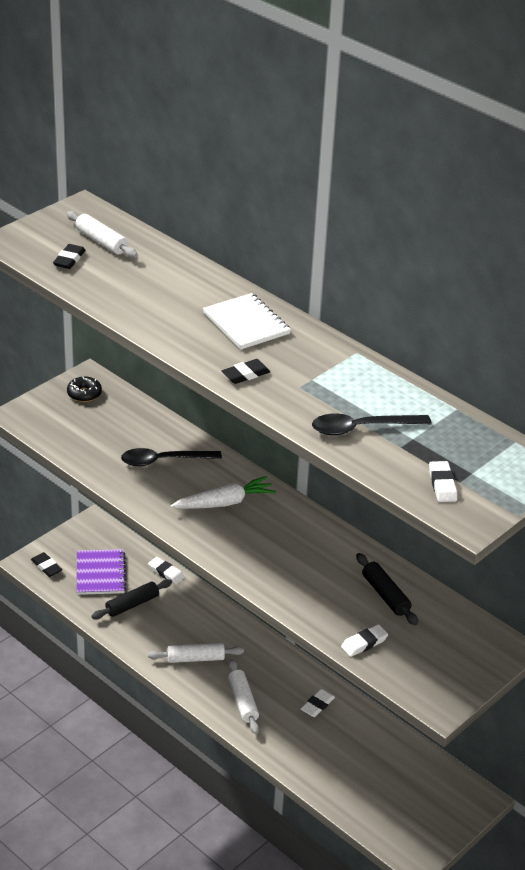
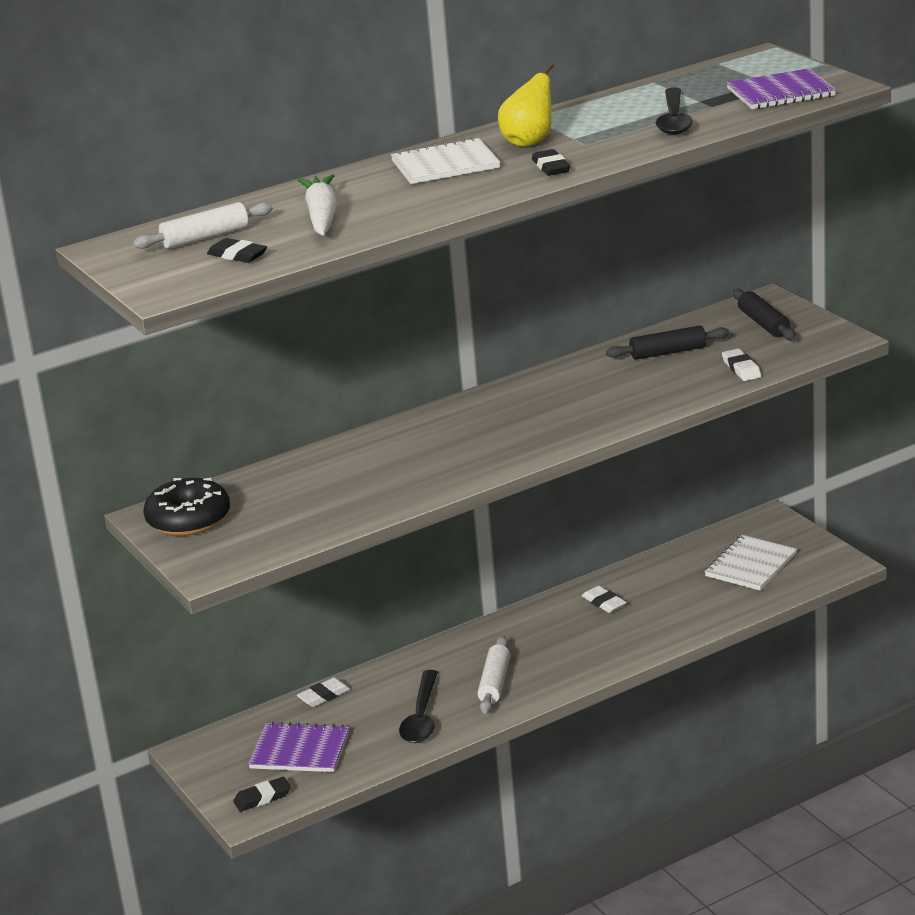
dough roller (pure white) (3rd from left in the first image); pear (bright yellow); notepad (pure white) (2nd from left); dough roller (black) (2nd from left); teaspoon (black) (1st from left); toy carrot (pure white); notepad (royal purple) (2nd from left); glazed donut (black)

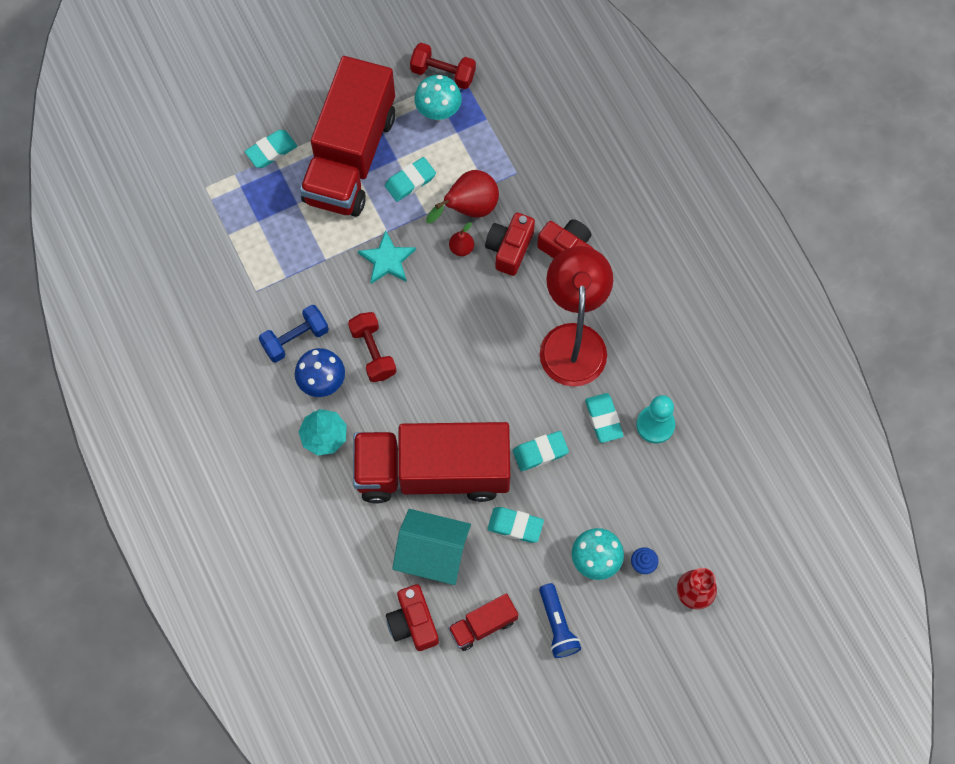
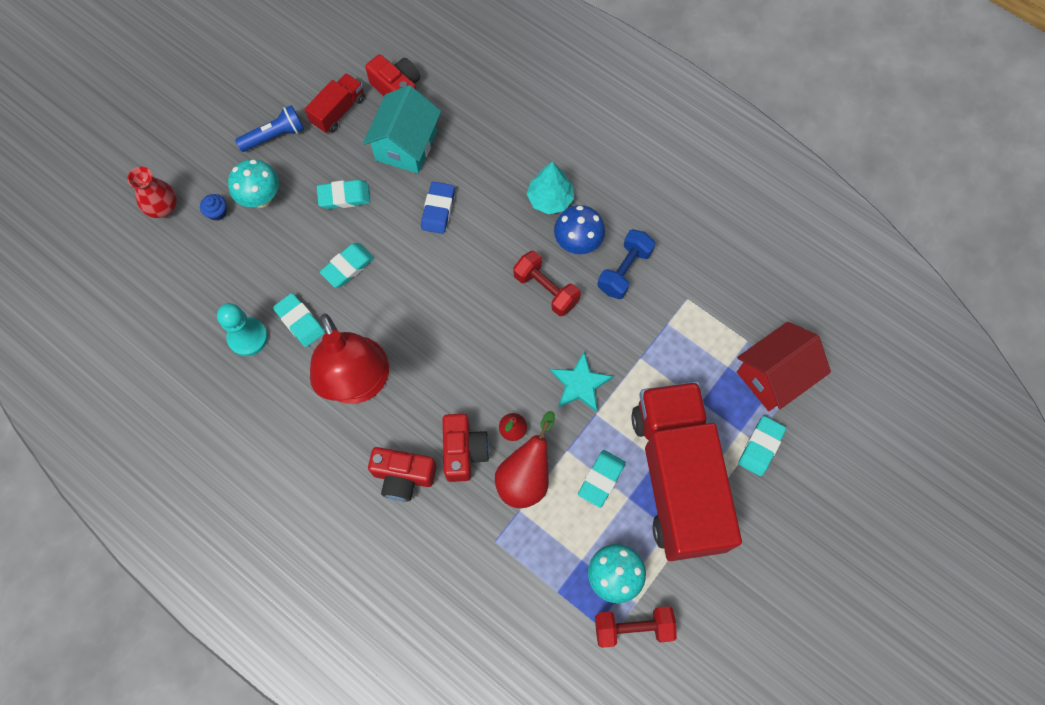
house (scarlet); eraser (royal blue); house (turquoise); flashlight (royal blue)

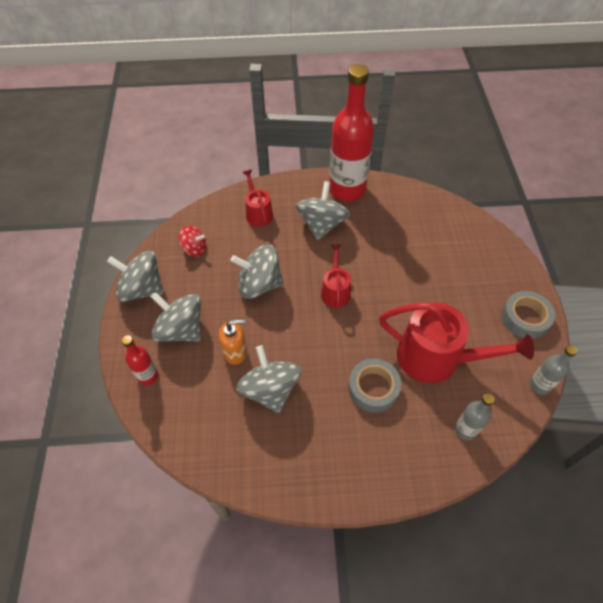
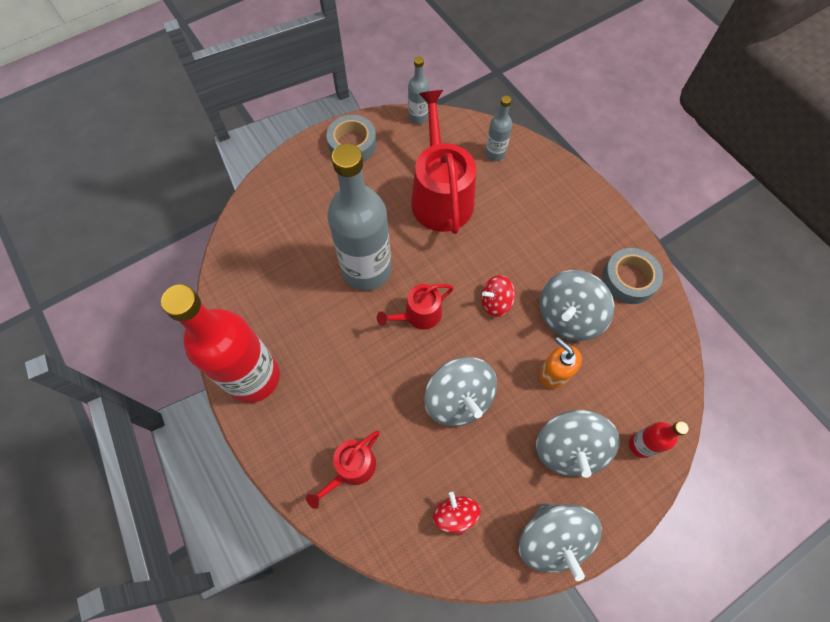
whirligig (ash-grey) (5th from left in the first image); drink bottle (ash-grey) (1st from left); whirligig (scarlet) (2nd from left); roll of tape (ash-grey) (2nd from left)

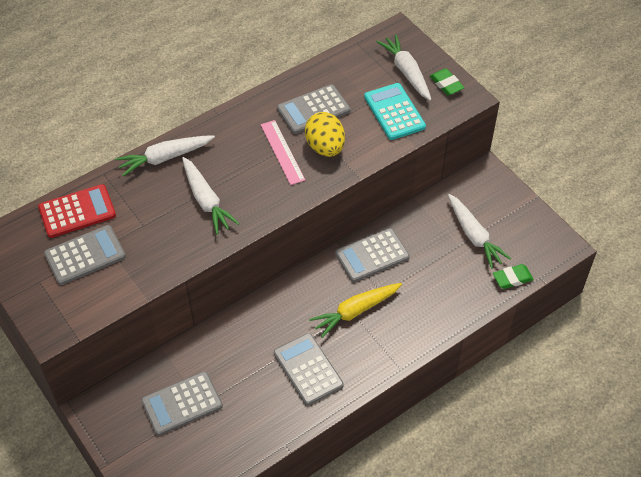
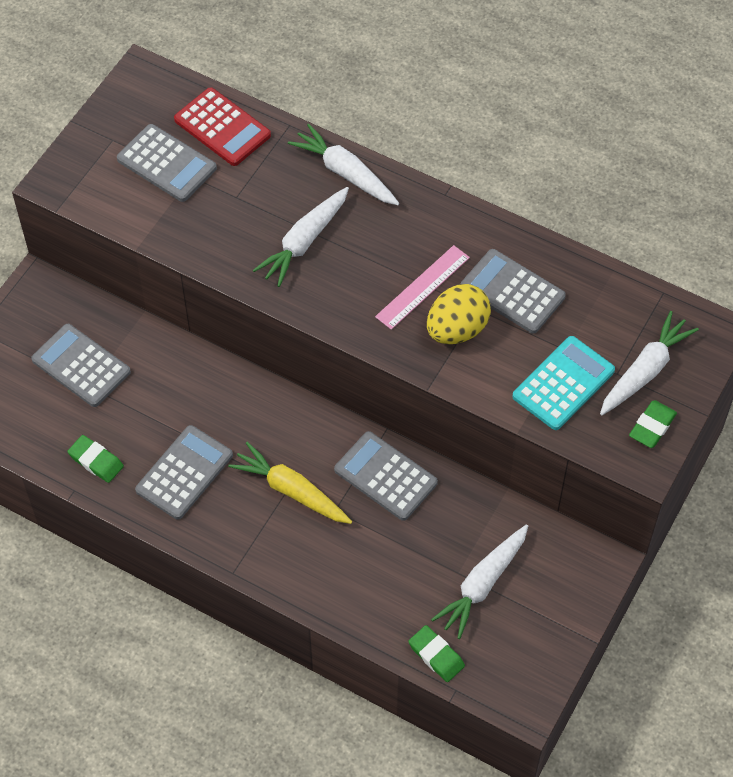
eraser (green) (1st from left)

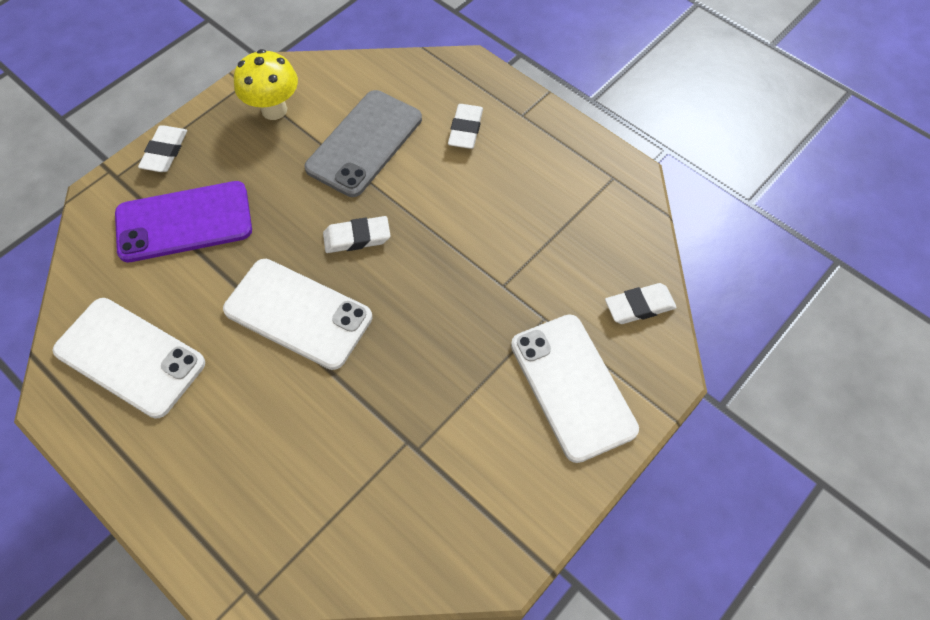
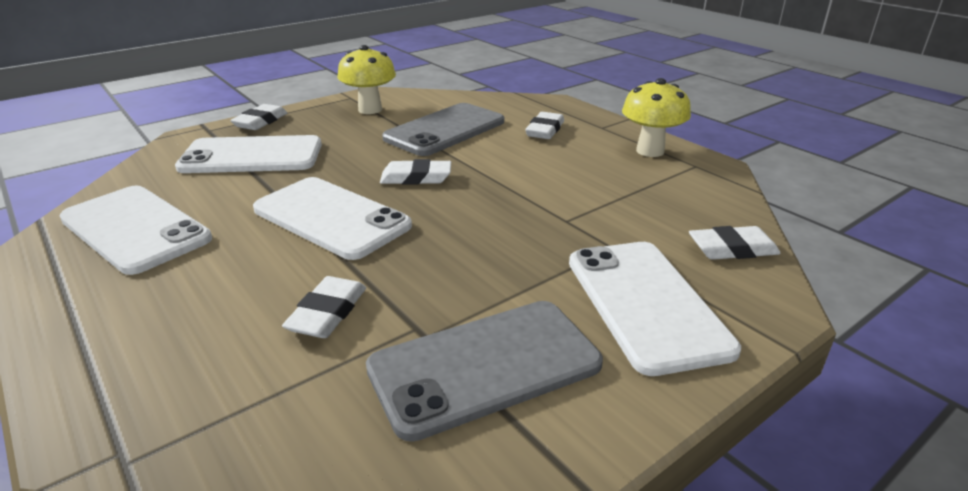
eraser (pure white) (2nd from left); mobile phone (ash-grey) (2nd from left); toadstool (bright yellow) (2nd from left); mobile phone (pure white) (2nd from left)

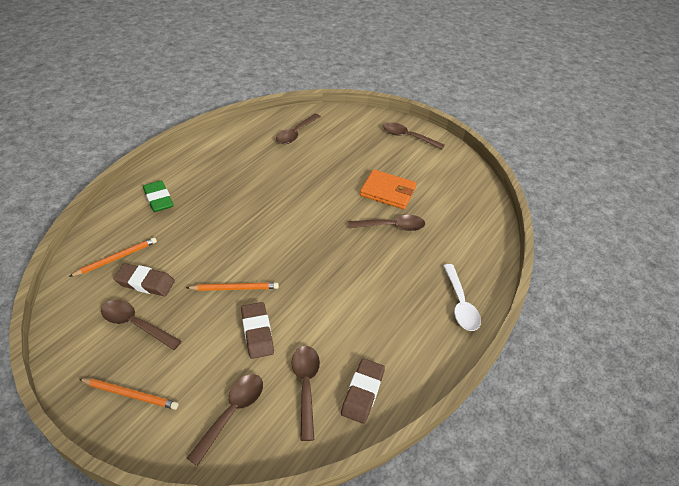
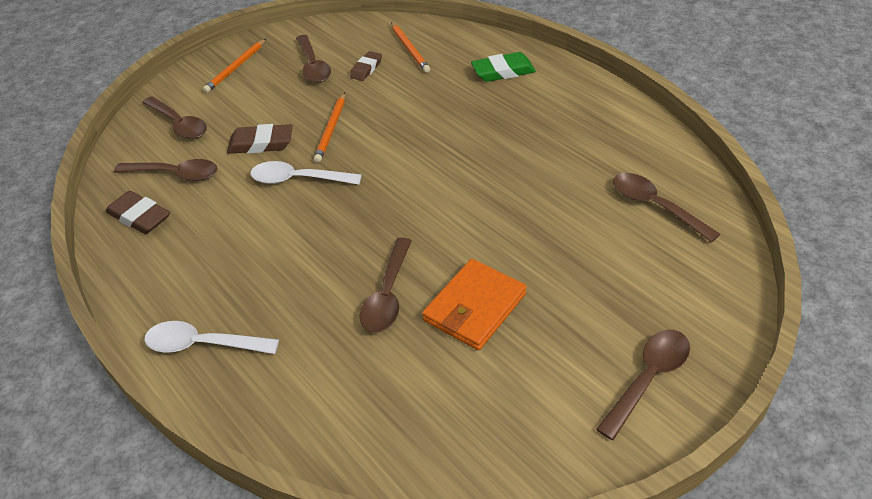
teaspoon (pure white) (2nd from left); teaspoon (brown) (3rd from left); eraser (brown) (3rd from left)

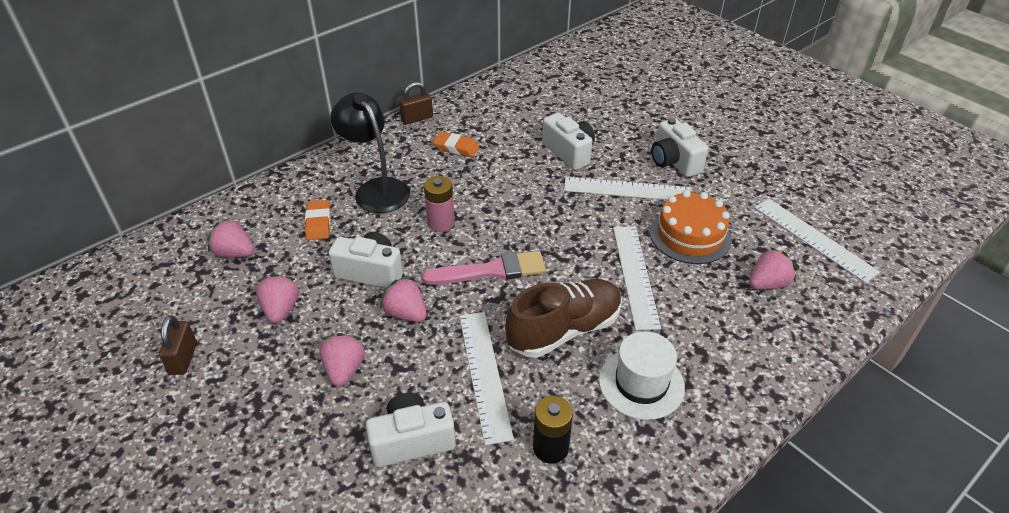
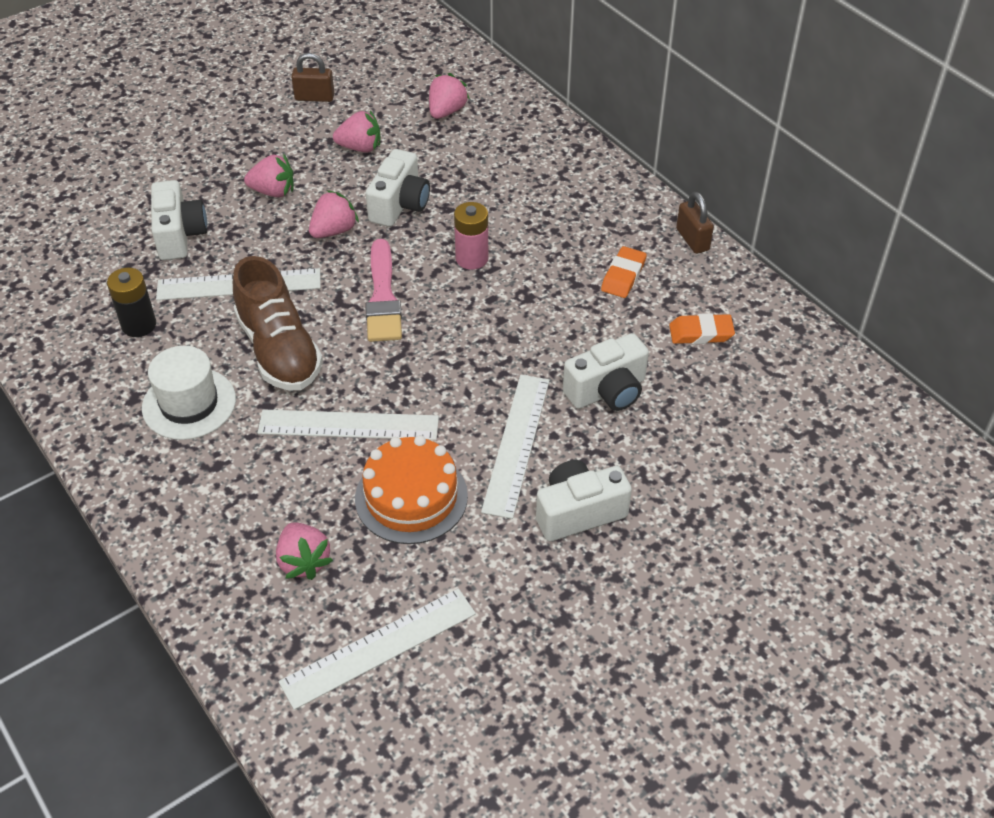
desk lamp (black); eraser (orange) (2nd from left)

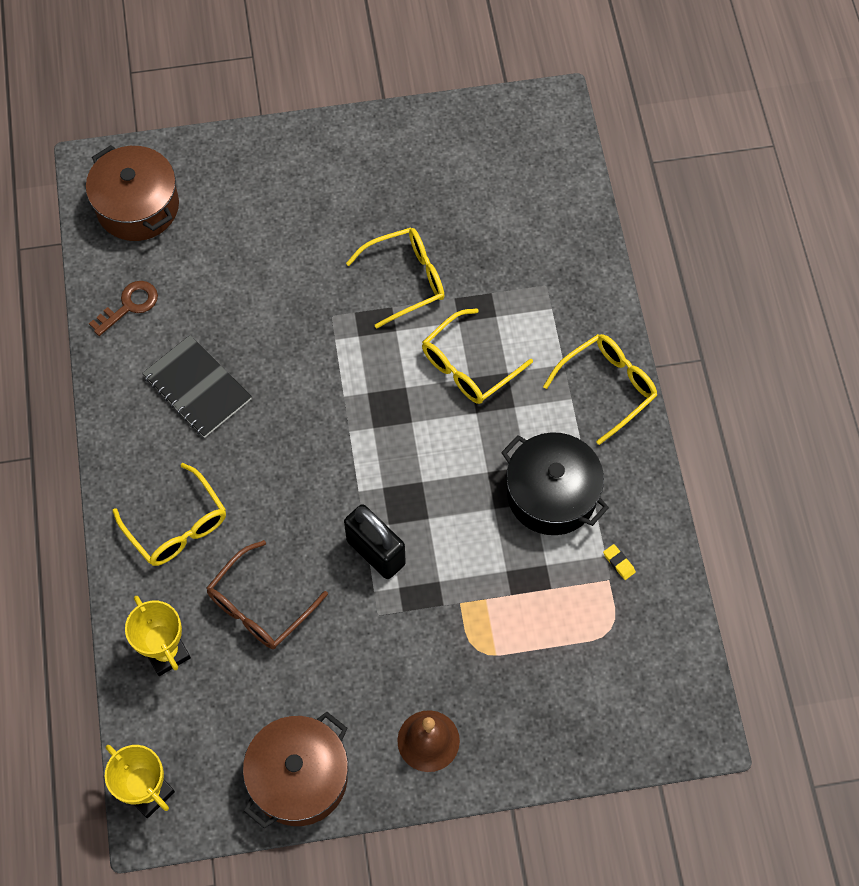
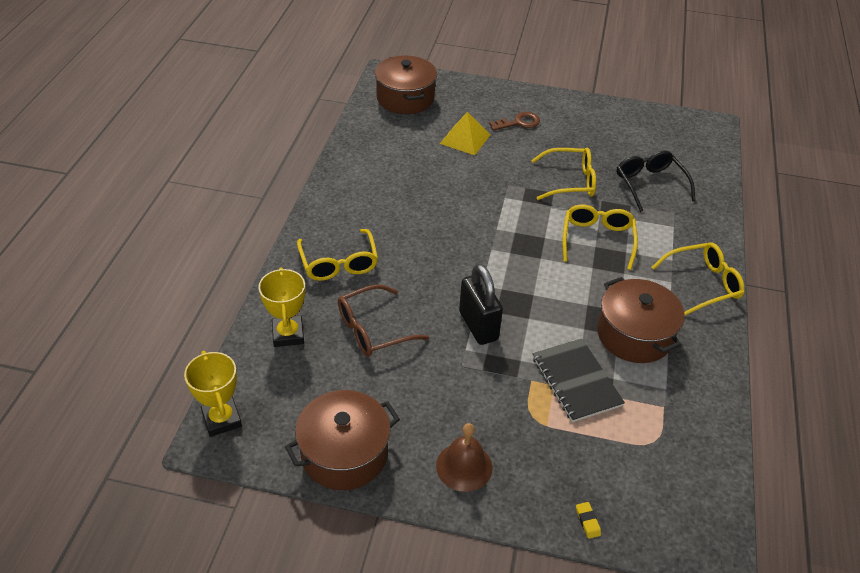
pyramid shape (bright yellow); eyeglasses (black); door key (brown); notepad (black); eraser (bright yellow); pot (brown) (3rd from left); eyeglasses (bright yellow) (3rd from left)

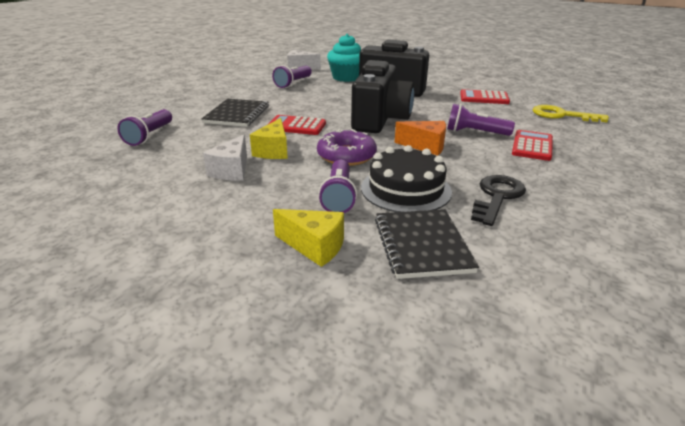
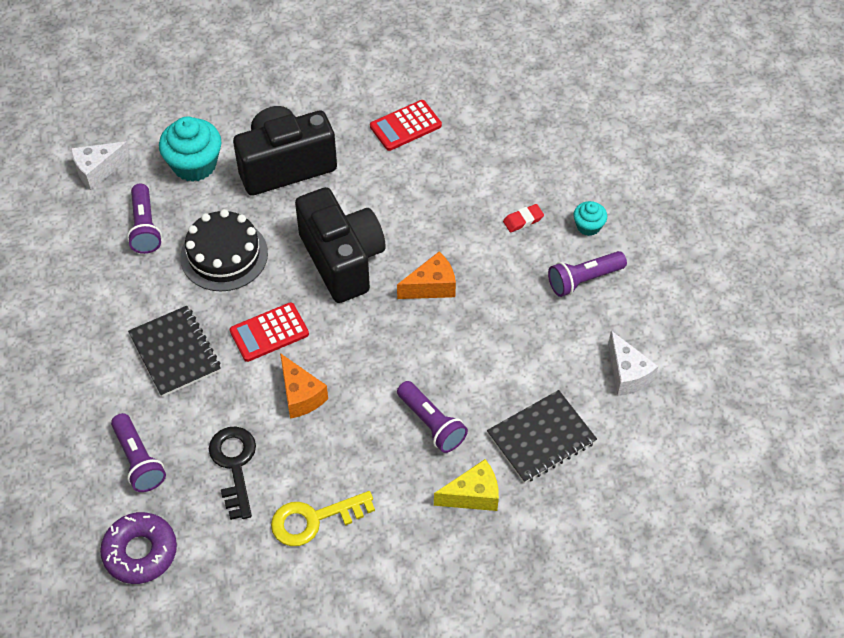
fairy cake (turquoise) (2nd from left); piece of cheese (pure white) (2nd from left); glazed donut (royal purple); layer cake (black); flashlight (royal purple) (4th from left); door key (black); door key (bright yellow); eraser (scarlet); piece of cheese (orange) (1st from left); notepad (black) (2nd from left)

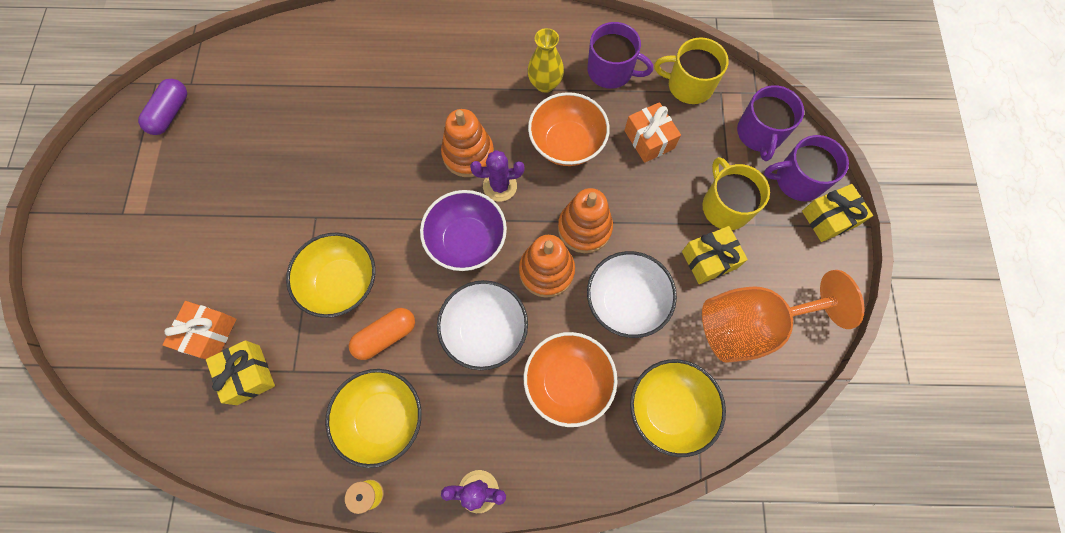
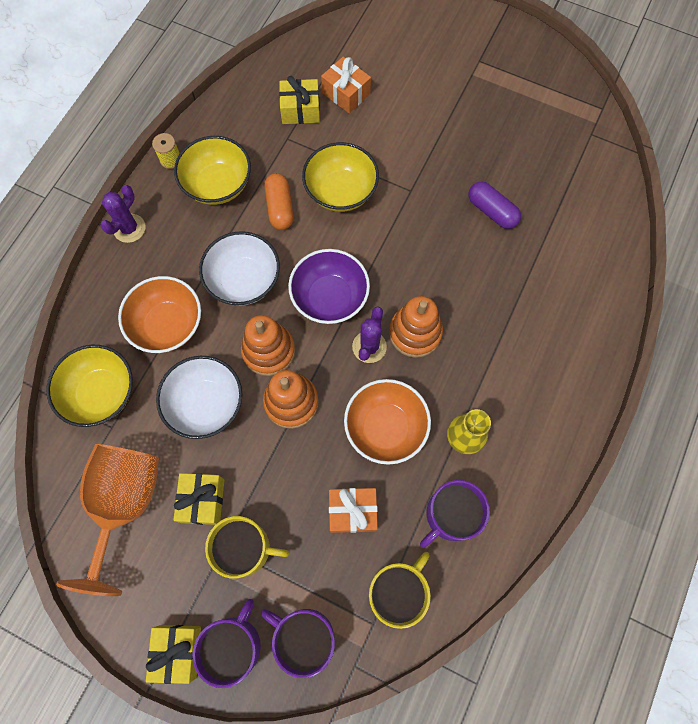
capsule (royal purple)

